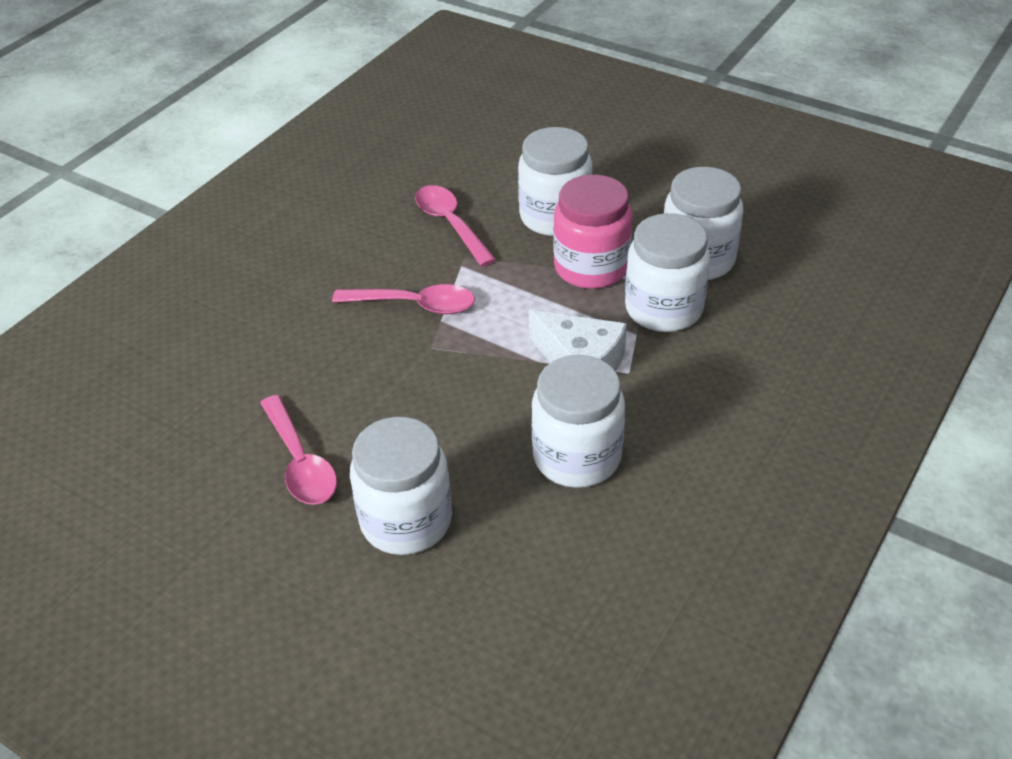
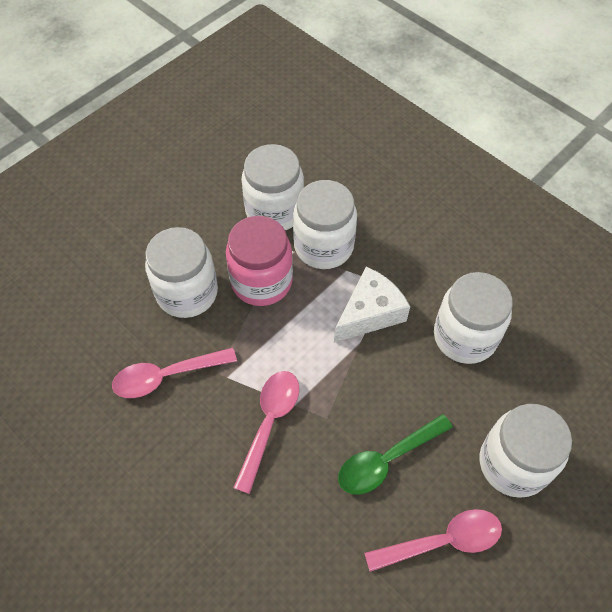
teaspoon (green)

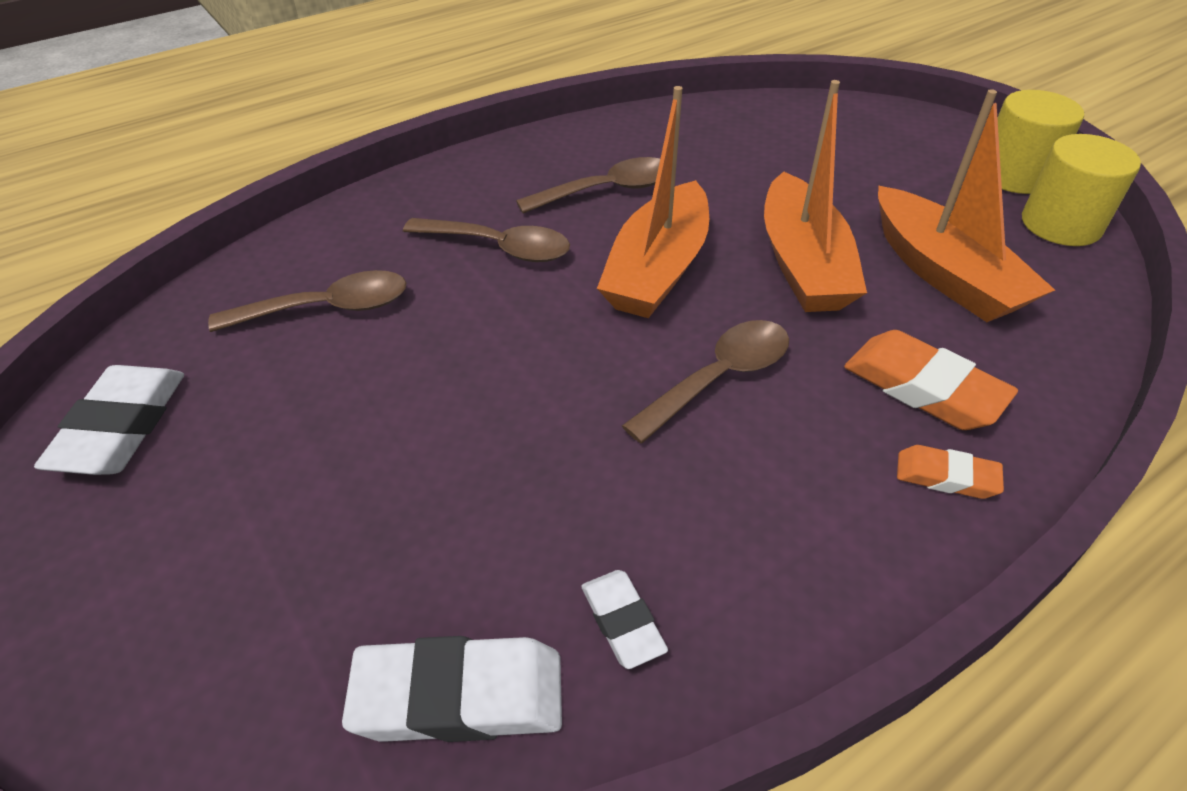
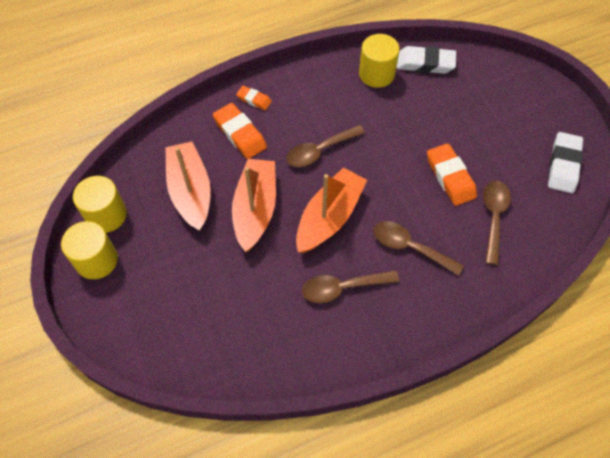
eraser (orange) (3rd from left); cylinder shape (bright yellow) (3rd from left); teaspoon (brown) (4th from left)

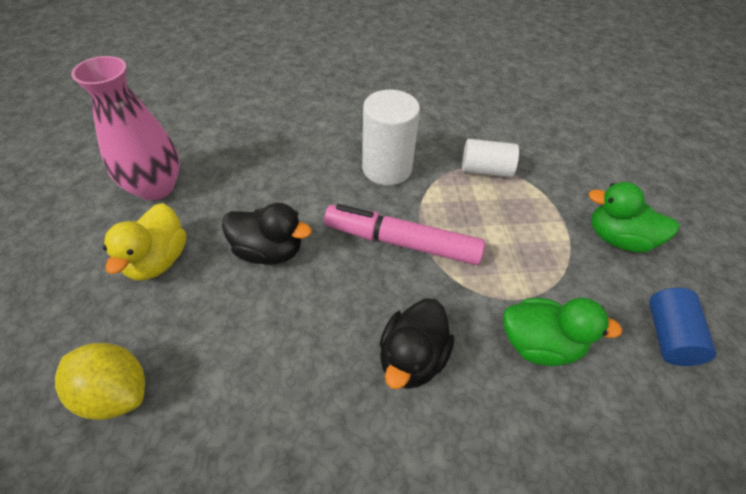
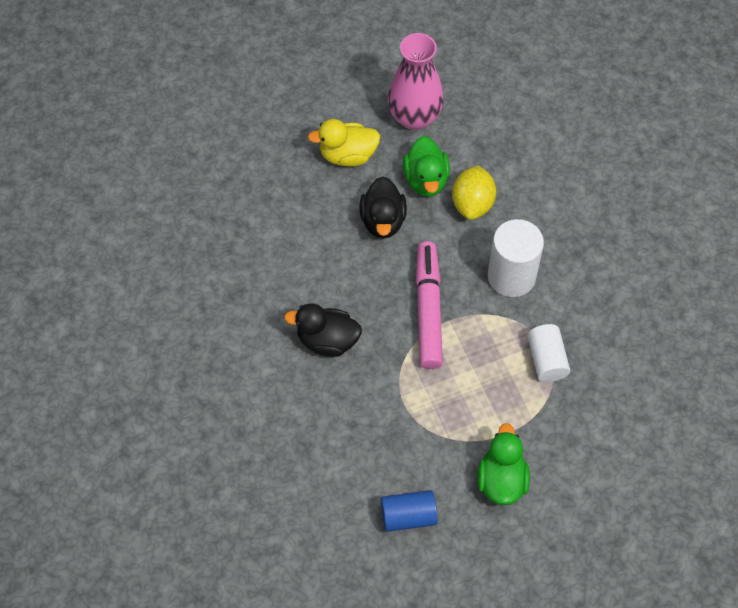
lemon (bright yellow); rubber duck (green) (1st from left)

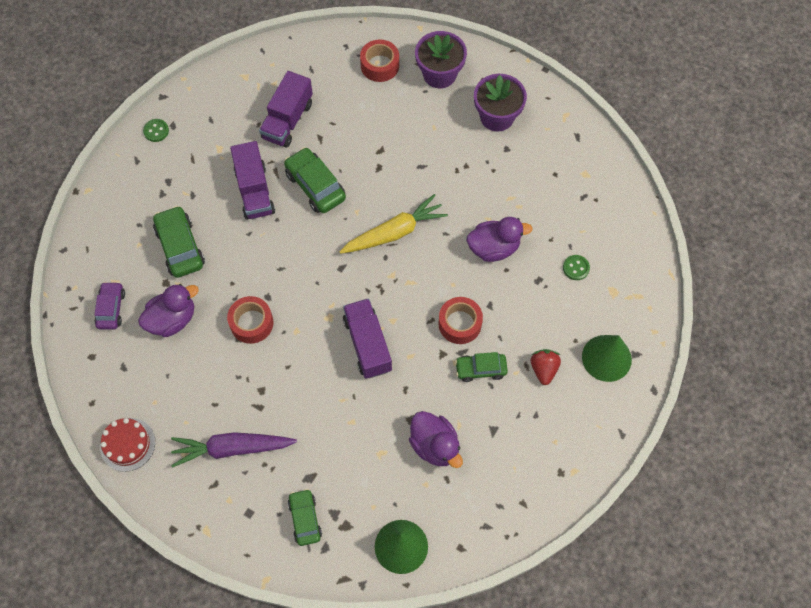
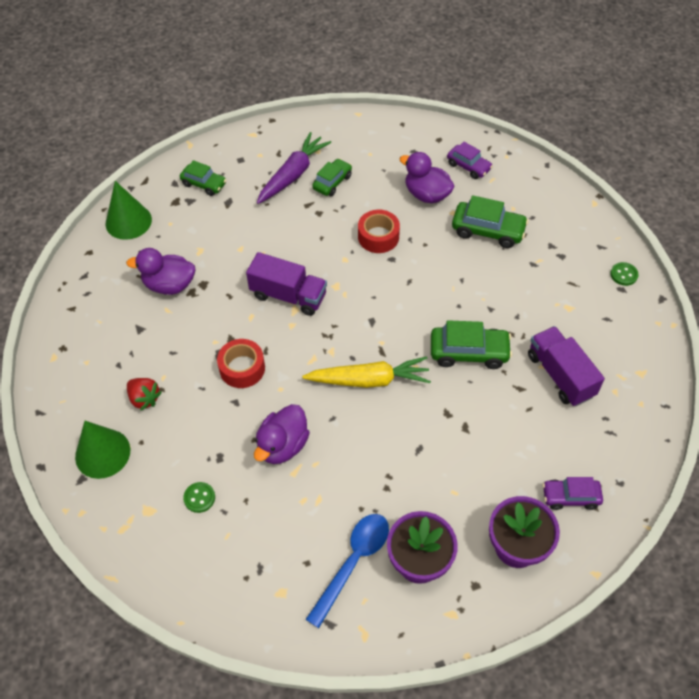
layer cake (scarlet); lorry (royal purple) (1st from left in the first image); teaspoon (royal blue); car (green) (2nd from left); car (royal purple) (2nd from left); rubber duck (royal purple) (3rd from left); toy carrot (bright yellow)

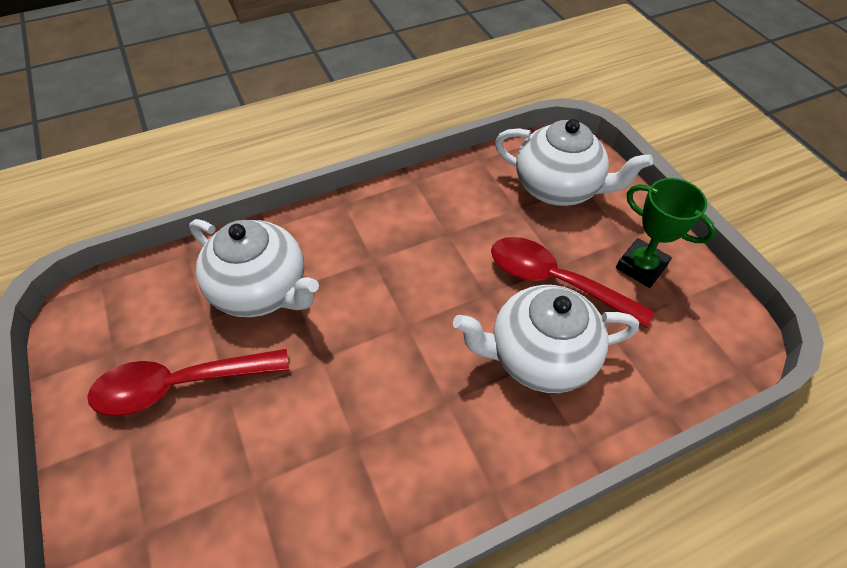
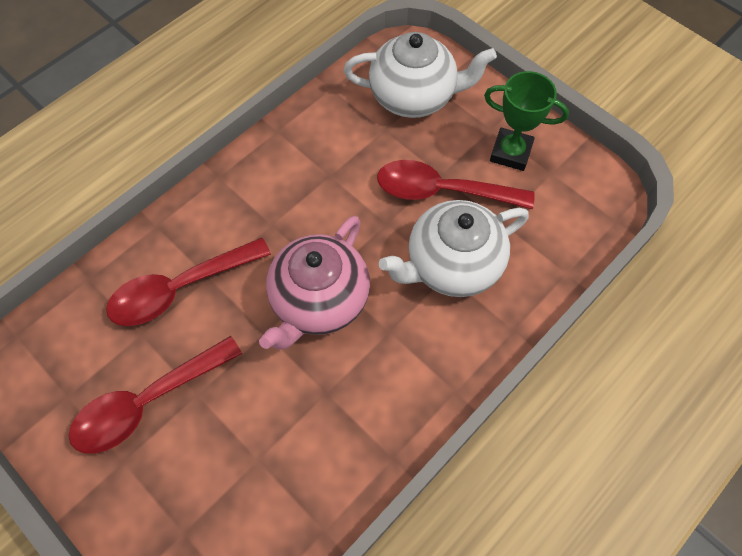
teapot (rosy); teaspoon (scarlet) (2nd from left)

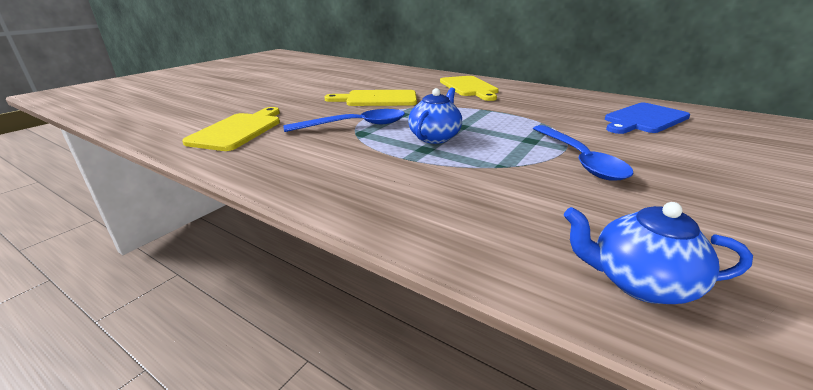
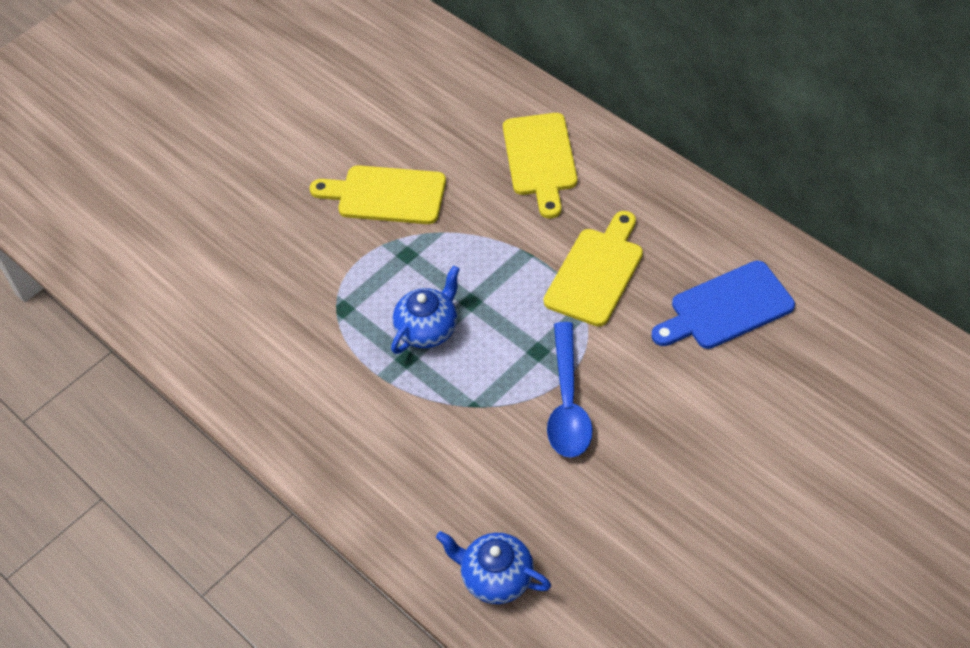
teaspoon (royal blue) (1st from left in the first image); bread board (bright yellow) (3rd from left)

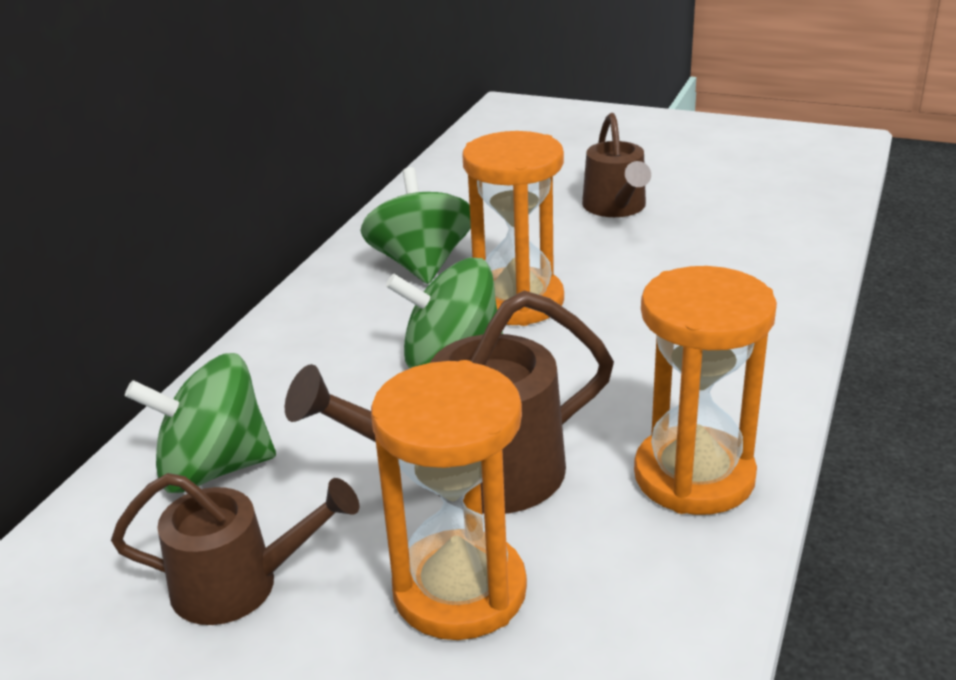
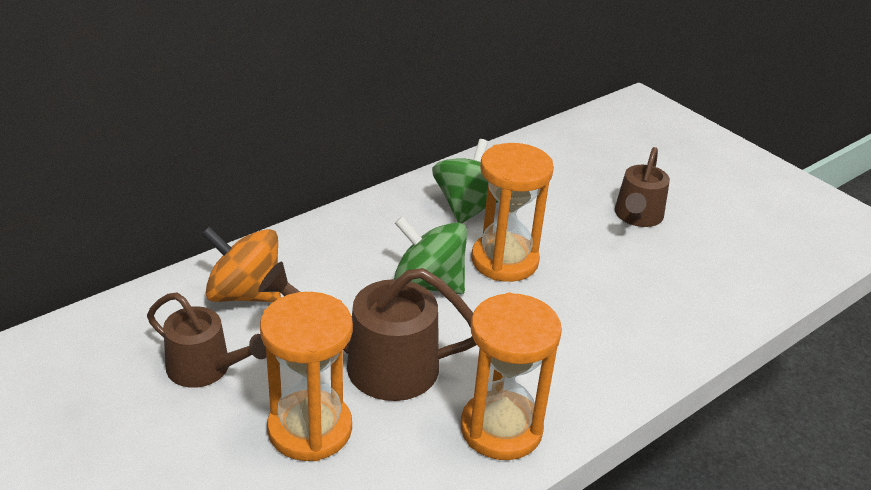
whirligig (orange)

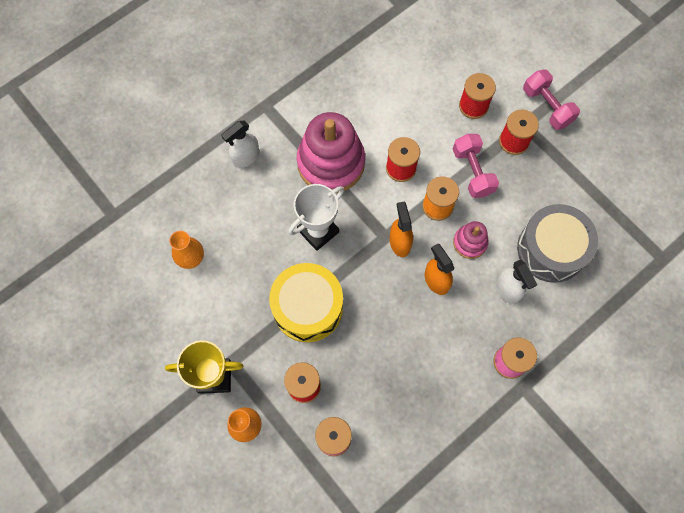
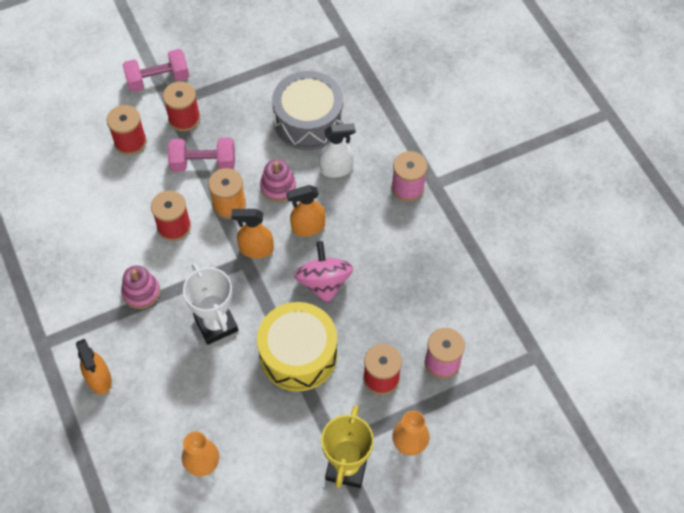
whirligig (rosy); sprayer (orange) (1st from left); stacking rings (rosy) (1st from left)

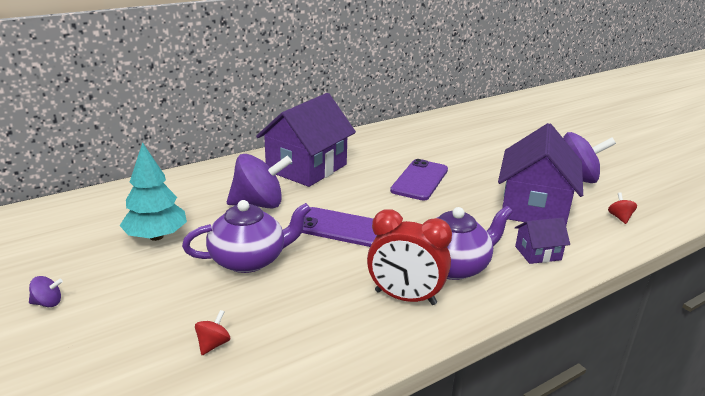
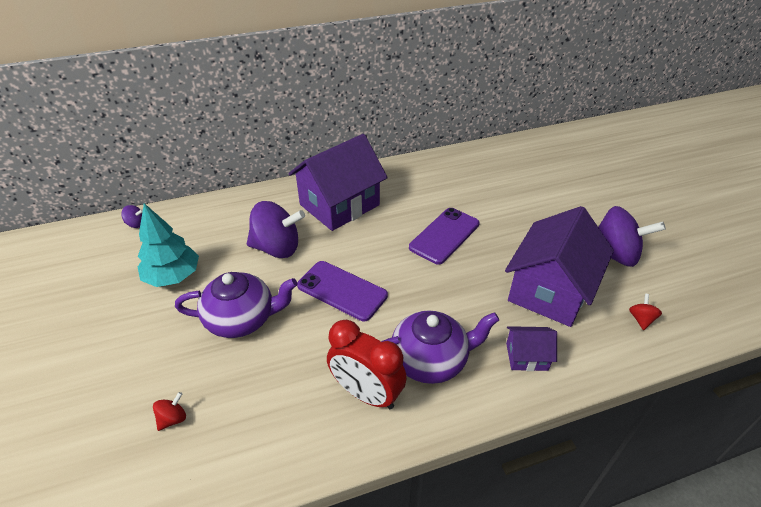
whirligig (royal purple) (1st from left)

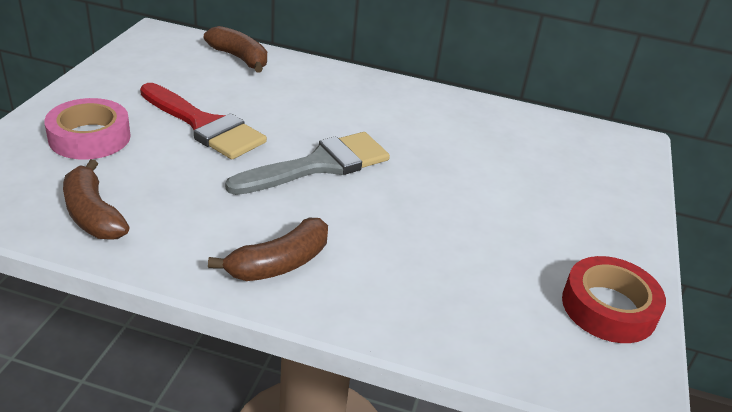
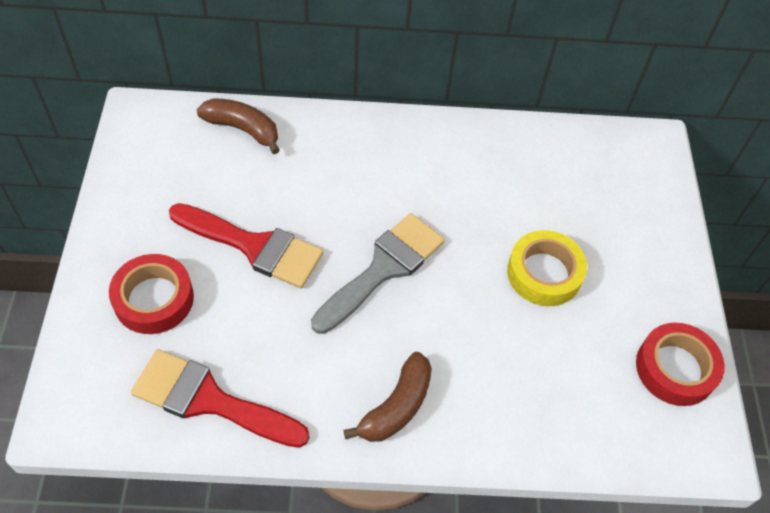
roll of tape (bright yellow); paint brush (scarlet) (1st from left); roll of tape (scarlet) (1st from left)

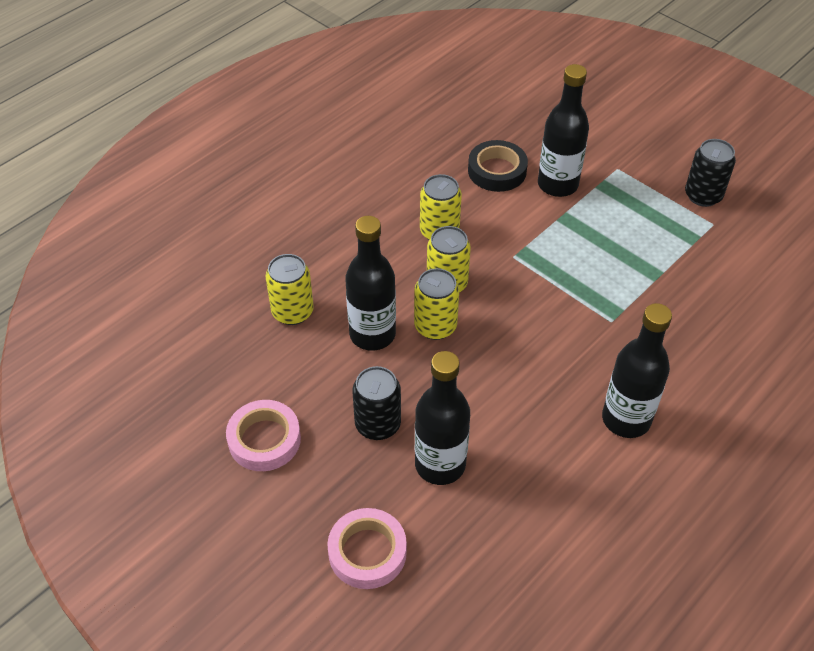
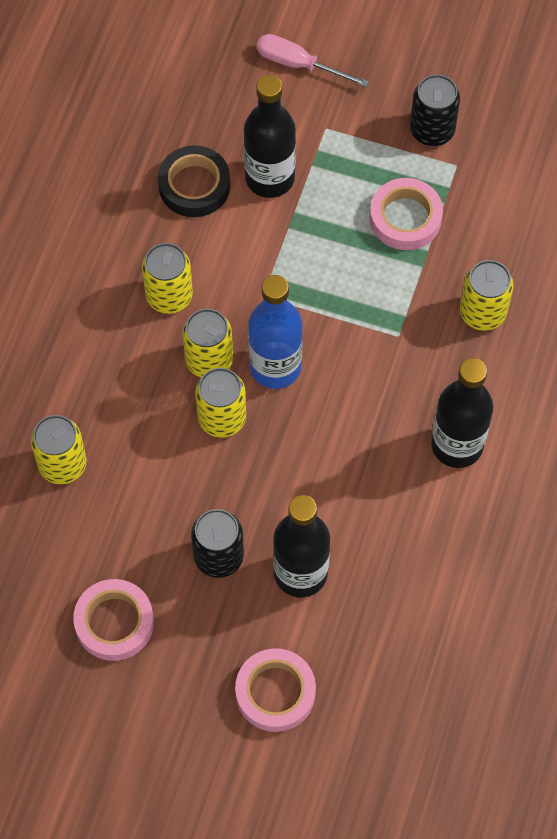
drink bottle (black) (1st from left in the first image); drink bottle (royal blue); flat screwdriver (rosy); roll of tape (rosy) (3rd from left); can (bright yellow) (5th from left)

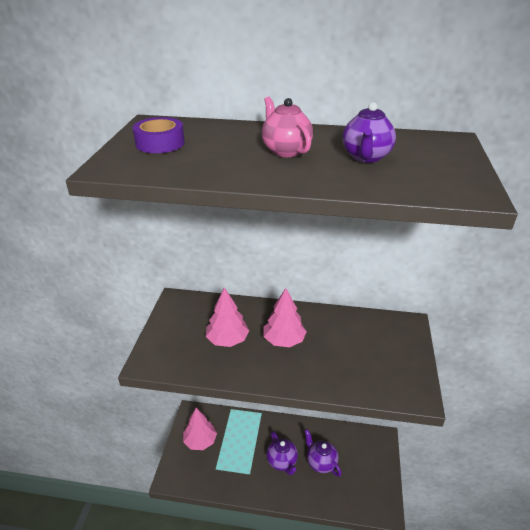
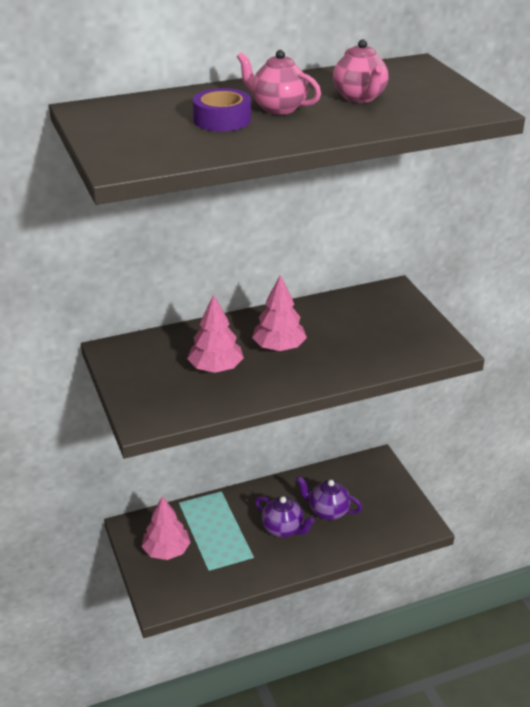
roll of tape (royal purple); teapot (rosy) (2nd from left)

